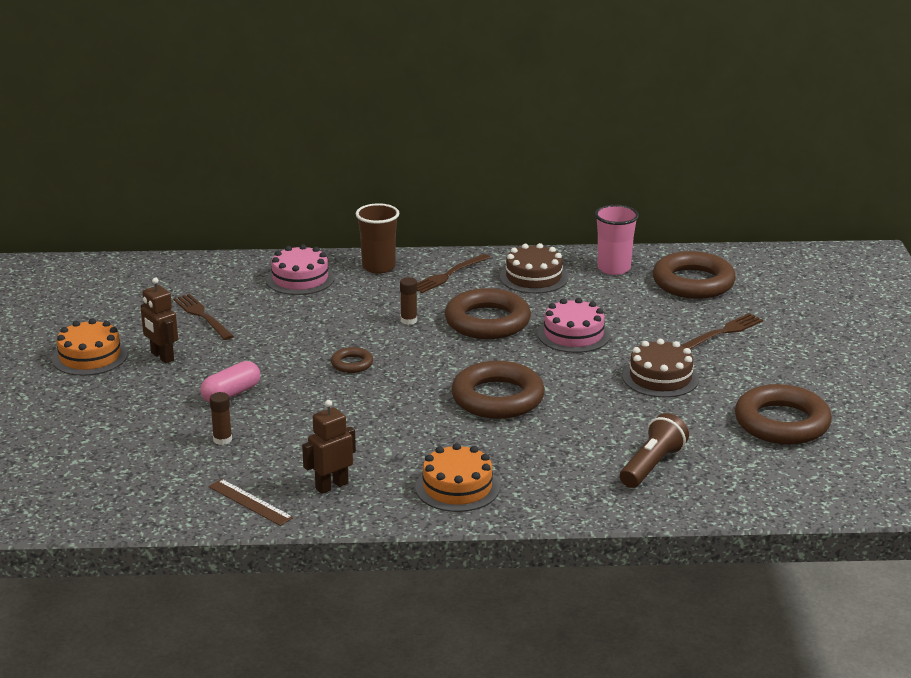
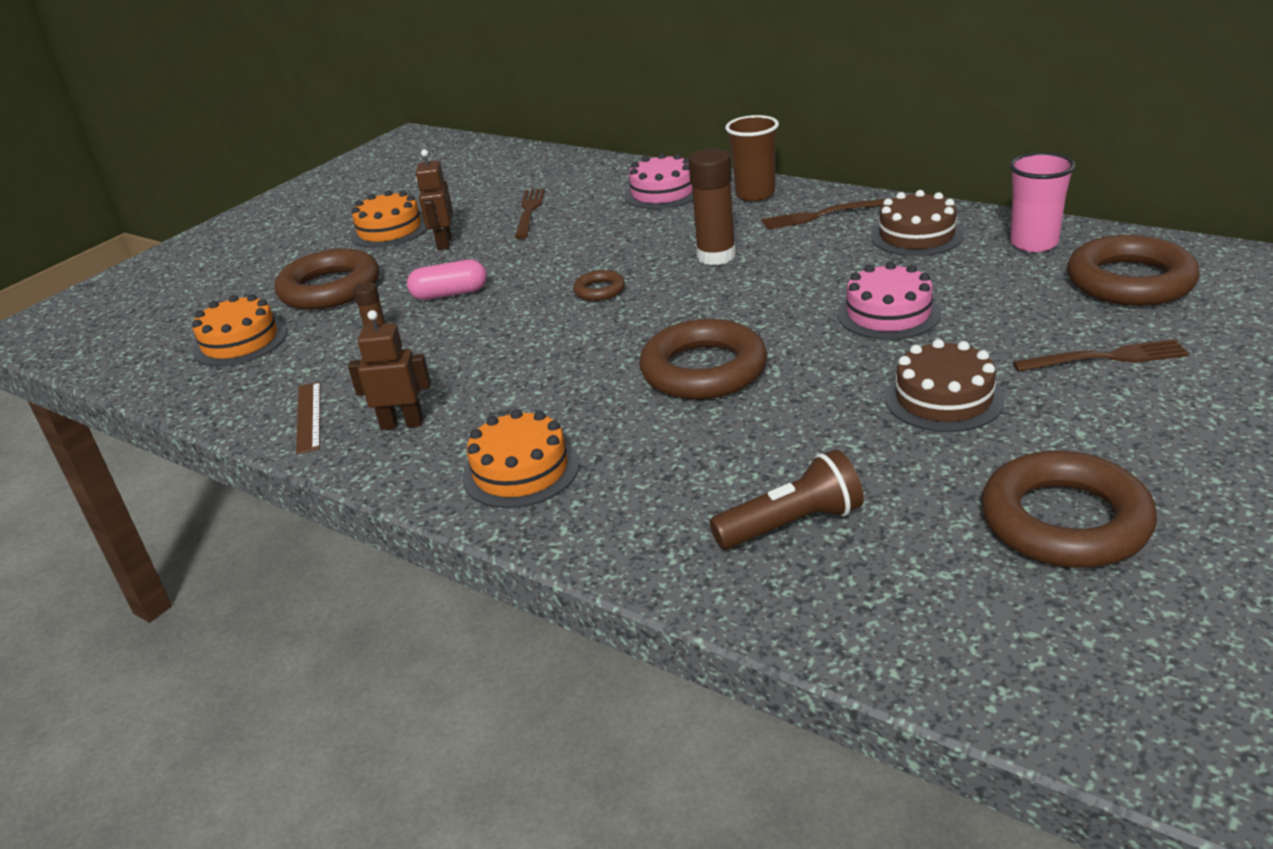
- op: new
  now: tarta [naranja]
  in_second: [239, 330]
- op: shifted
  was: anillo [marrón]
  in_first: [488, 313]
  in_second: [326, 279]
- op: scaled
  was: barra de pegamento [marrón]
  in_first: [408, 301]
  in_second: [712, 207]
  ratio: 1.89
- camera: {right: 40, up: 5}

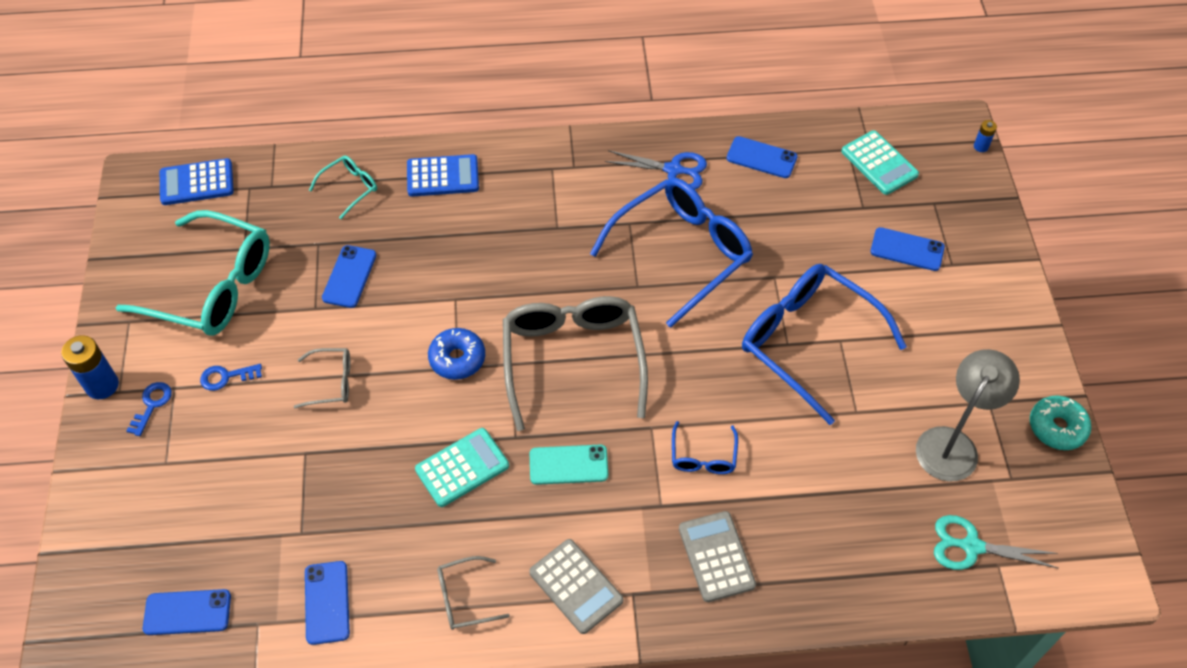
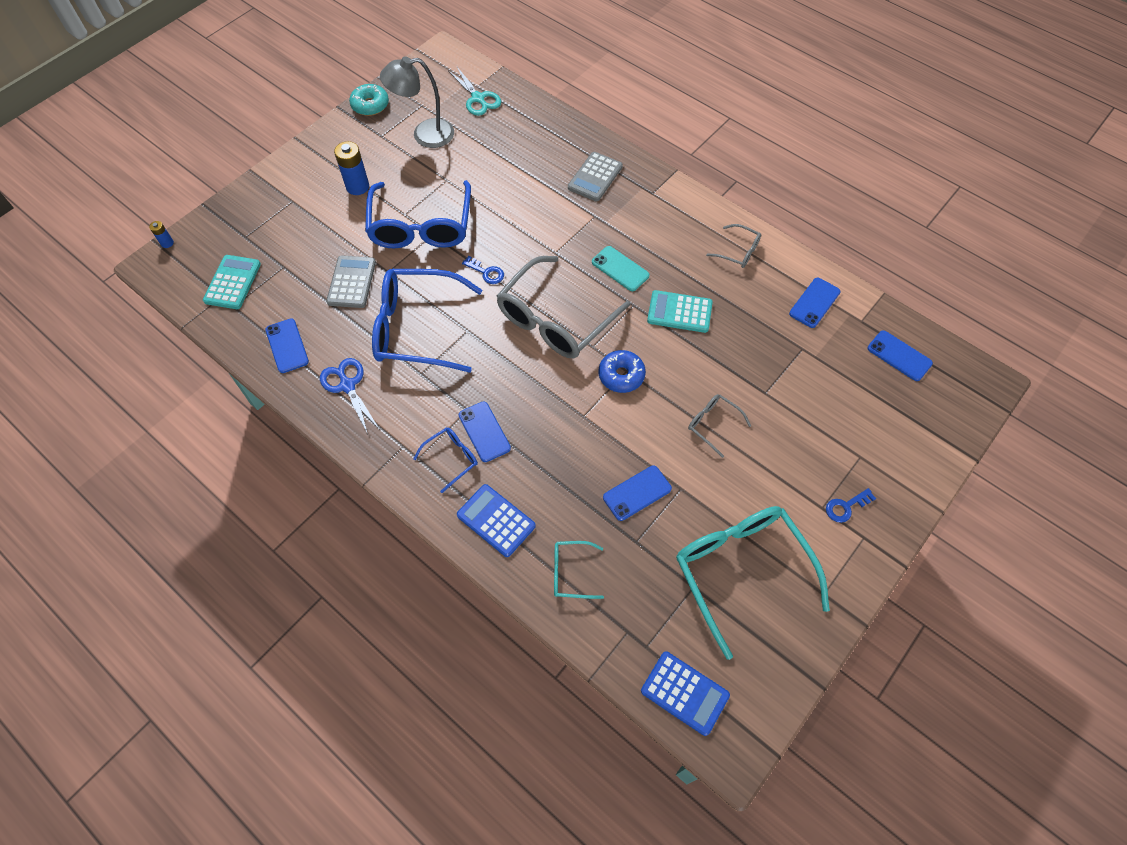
- op: shifted
  was: calculadora [gris]
  in_first: [576, 586]
  in_second: [351, 282]
- op: shifted
  was: pila [azul]
  in_first: [90, 367]
  in_second: [351, 168]
- op: shifted
  was: gafas [azul]
  in_first: [705, 447]
  in_second: [445, 460]
- op: shifted
  was: móvil [azul]
  in_first: [908, 249]
  in_second: [485, 431]
- op: shifted
  was: llave [azul]
  in_first: [231, 377]
  in_second: [483, 270]
- camera: {right: -135, up: 5}

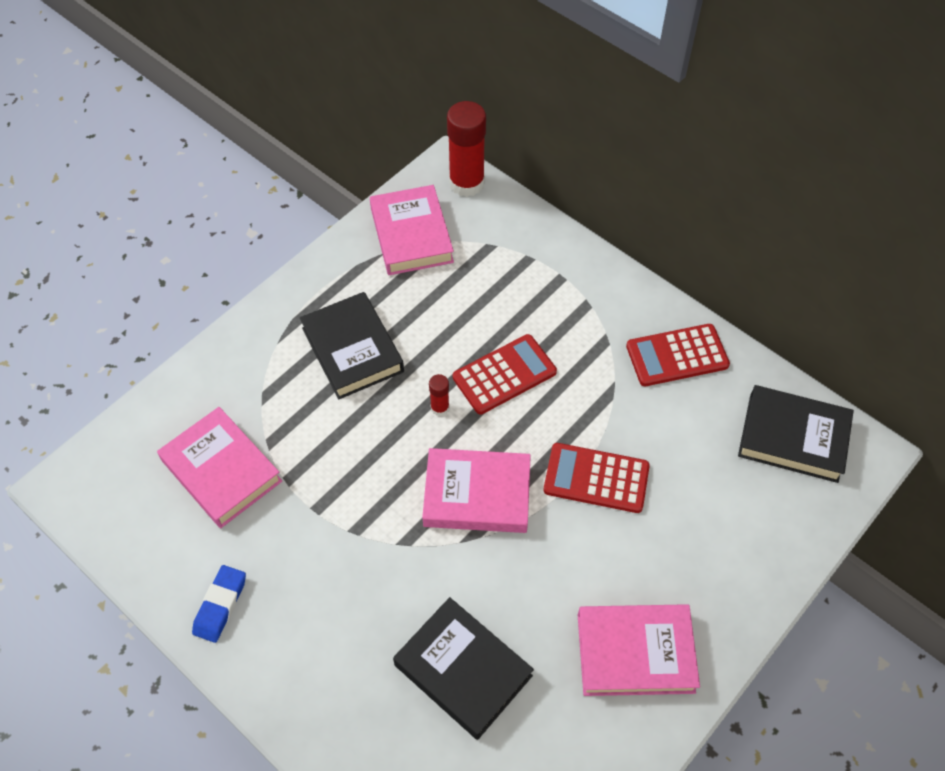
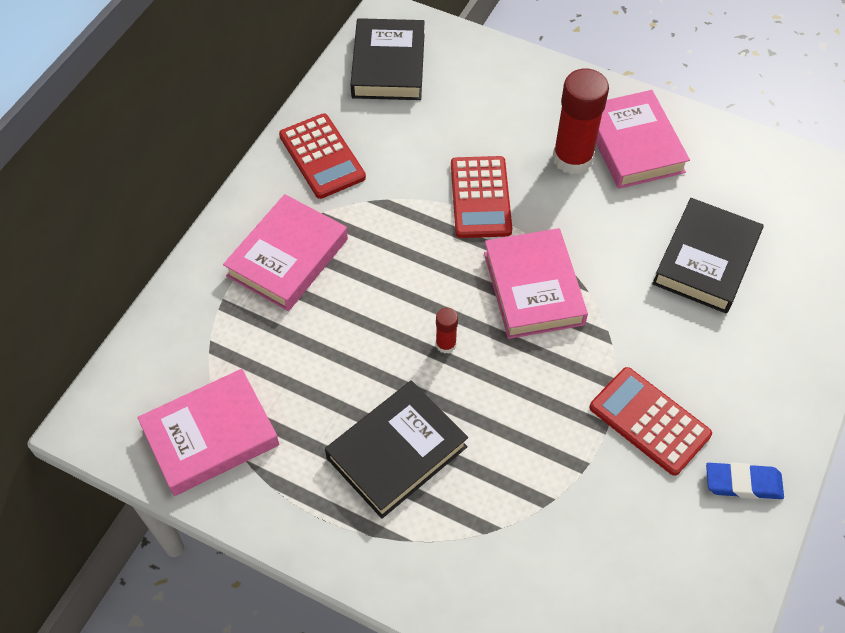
- op: shifted
  was: libro [rosa]
  in_first: [219, 467]
  in_second: [285, 252]
- op: shifted
  was: barra de pegamento [rojo]
  in_first: [466, 149]
  in_second: [581, 121]
- op: shifted
  was: calculadora [rojo]
  in_first: [505, 374]
  in_second: [651, 421]
- camera: {right: -105, up: 0}

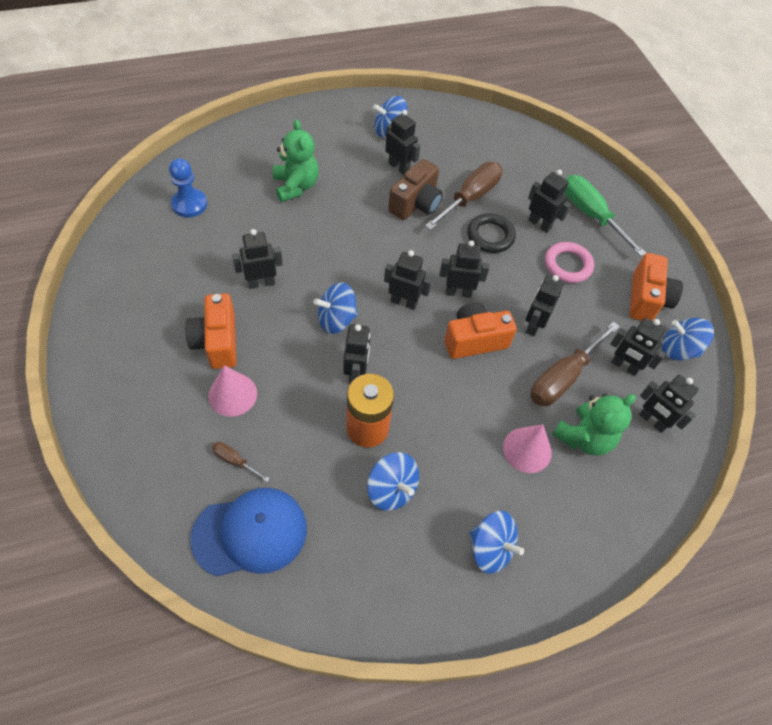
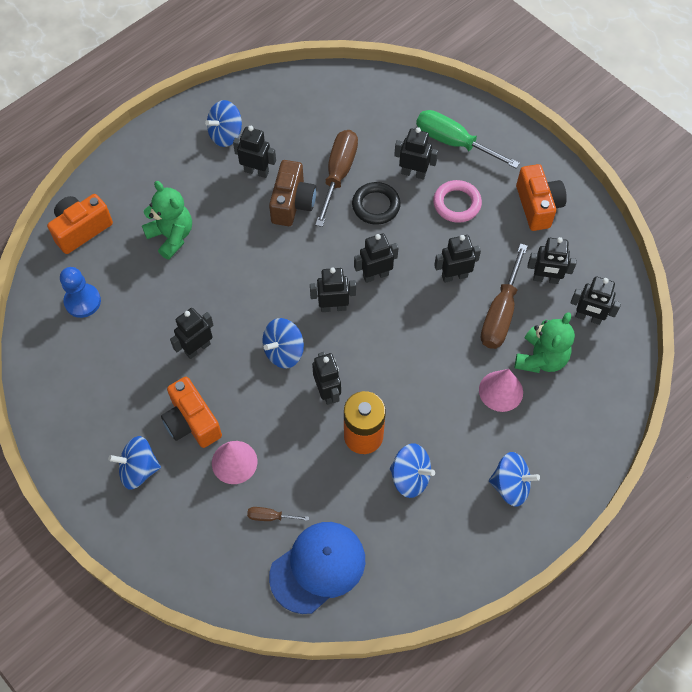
- op: shifted
  was: cámara [naranja]
  in_first: [480, 330]
  in_second: [80, 224]
- op: shifted
  was: peonza [azul]
  in_first: [688, 339]
  in_second: [134, 463]
- op: rotated
  was: robot [negro]
  in_first: [544, 305]
  in_second: [457, 259]
  clockwise: 75
- camera: {right: -20, up: 5}

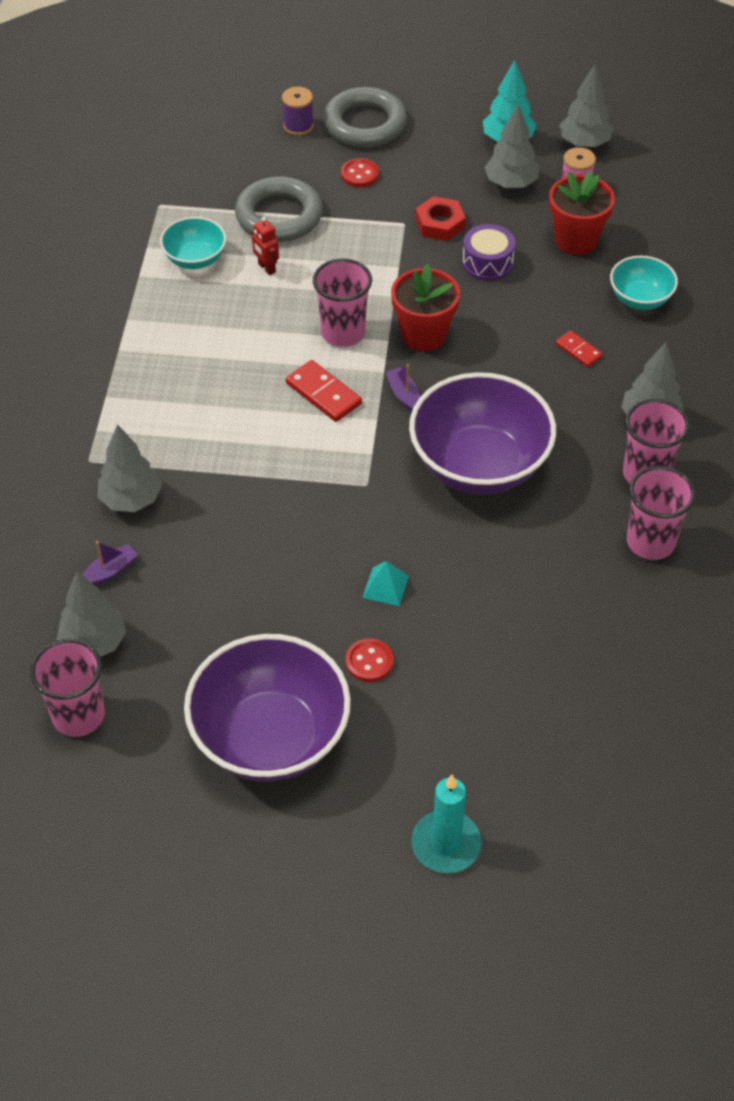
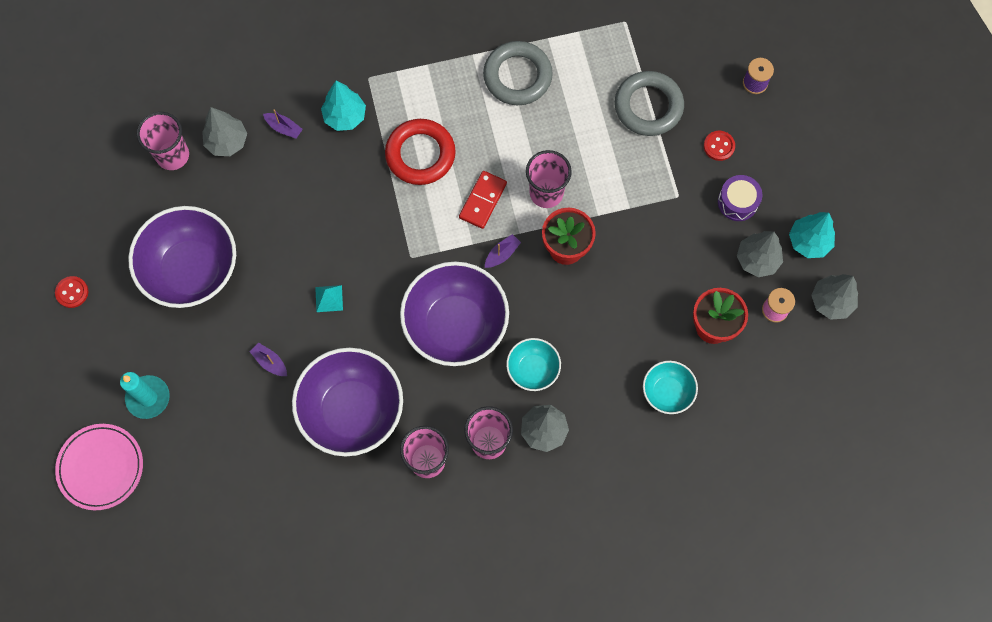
- op: shifted
  was: botón [rojo]
  in_first: [369, 660]
  in_second: [71, 292]
- op: new
  now: plato [rosa]
  in_second: [99, 467]
- op: new
  now: barco [morado]
  in_second: [268, 359]
- op: new
  now: cuenco [morado]
  in_second: [347, 402]
- op: repainted
  was: árbol [gris]
  now: árbol [turquesa]
  in_first: [130, 468]
  in_second: [343, 106]
- op: new
  now: anillo [rojo]
  in_second: [420, 152]
- op: shifted
  was: anillo [gris]
  in_first: [365, 117]
  in_second: [518, 73]
- op: shifted
  was: cuenco [turquesa]
  in_first: [193, 243]
  in_second: [533, 364]
- op: shifted
  was: tambor [morado]
  in_first: [488, 252]
  in_second: [740, 198]
- op: gone
  was: robot [rojo]
  in_first: [265, 246]
- op: gone
  was: tuerca [rojo]
  in_first: [440, 218]
- op: gone
  was: ficha de dominó [rojo]
  in_first: [579, 348]
- camera: {right: 70, up: 20}

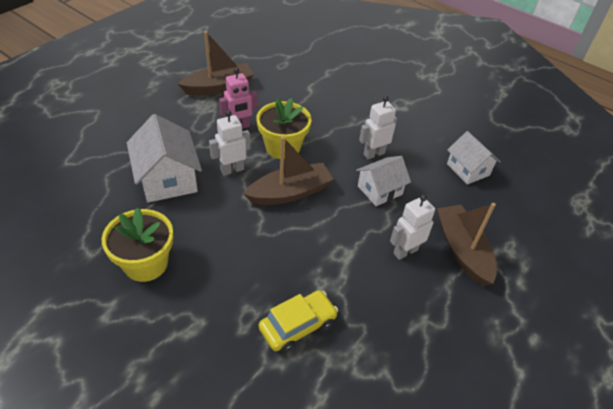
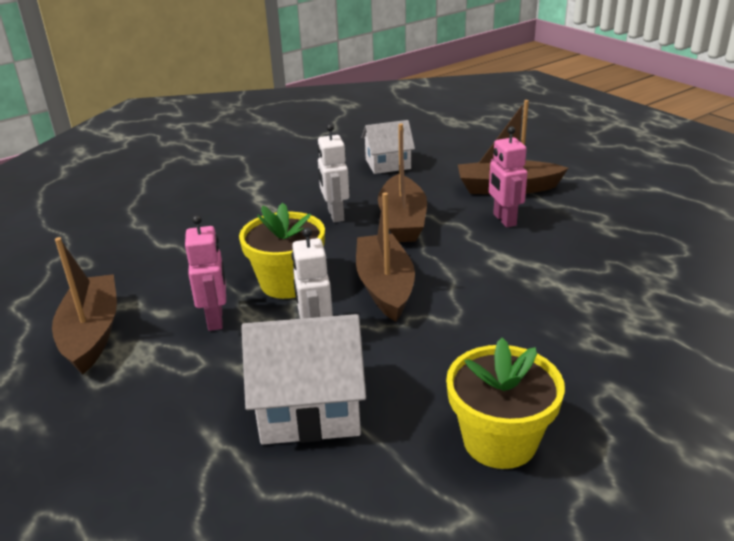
- op: swapped
  was: casa [blanco]
  now: barco [marrón]
  in_first: [383, 181]
  in_second: [402, 182]
- op: repainted
  was: robot [blanco]
  now: robot [rosa]
  in_first: [412, 227]
  in_second: [508, 176]
- op: gone
  was: coche [amarillo]
  in_first: [298, 321]
- camera: {right: -70, up: -15}

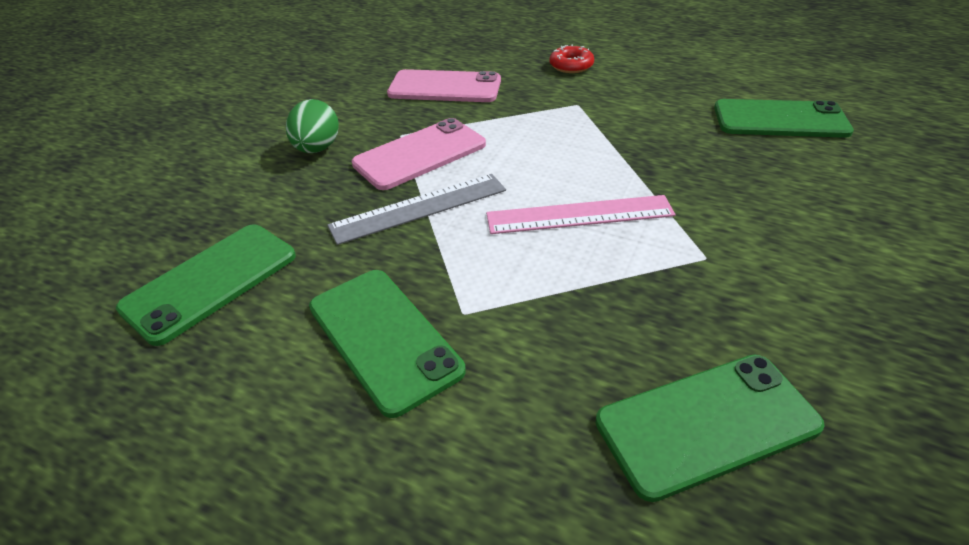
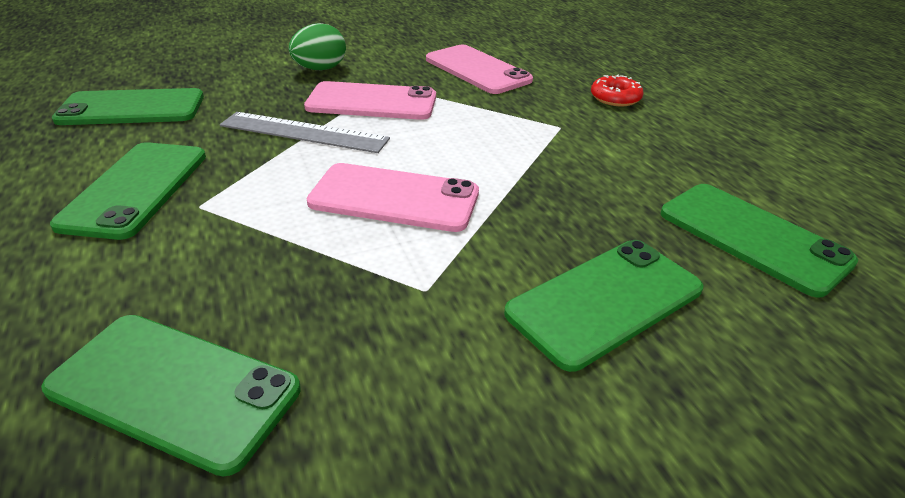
- op: swapped
  was: regla [rosa]
  now: móvil [rosa]
  in_first: [581, 214]
  in_second: [393, 197]
- op: new
  now: móvil [verde]
  in_second: [603, 306]
- camera: {right: 40, up: -5}

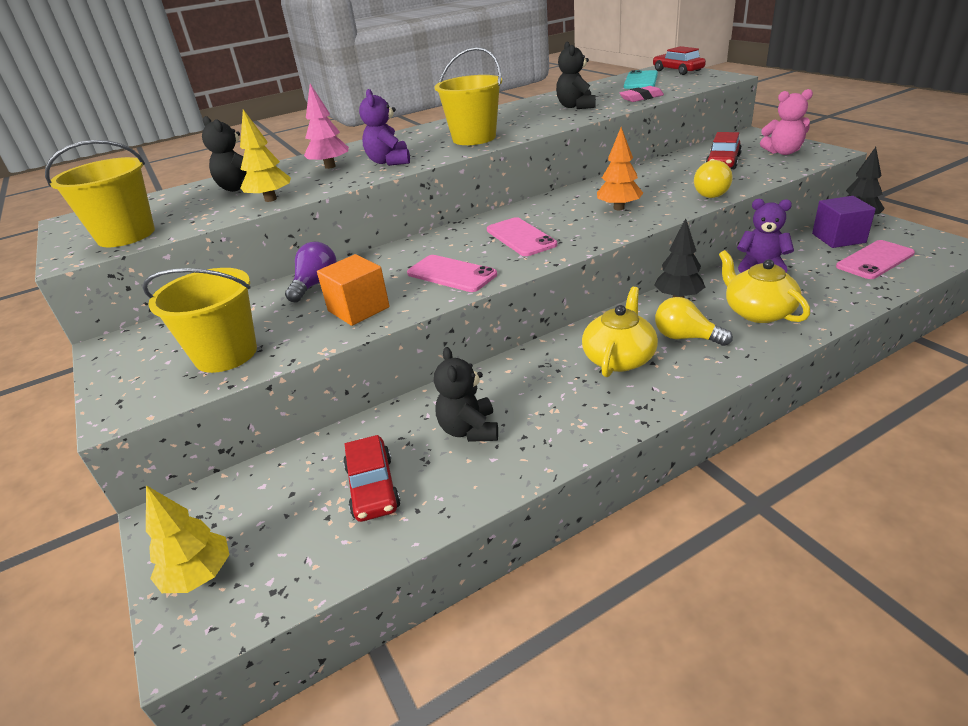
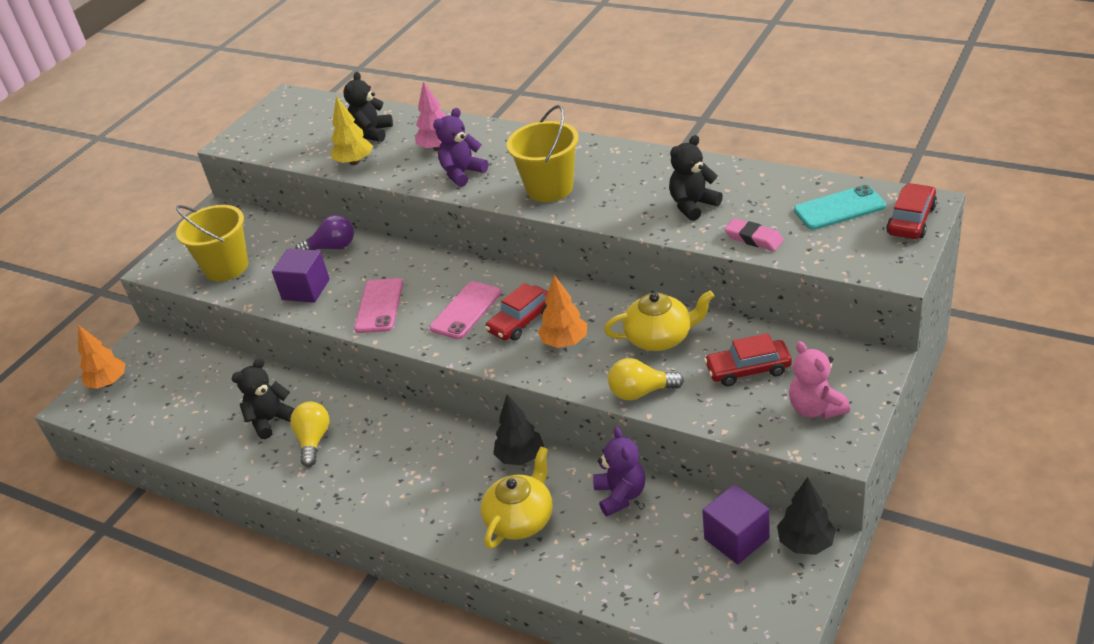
- op: repainted
  was: árbol [amarillo]
  now: árbol [naranja]
  in_first: [187, 539]
  in_second: [102, 357]
- op: repainted
  was: cubo [naranja]
  now: cubo [morado]
  in_first: [353, 290]
  in_second: [301, 275]
- op: shifted
  was: bombilla [amarillo]
  in_first: [694, 321]
  in_second: [309, 434]
- op: shifted
  was: coche [rojo]
  in_first: [372, 478]
  in_second: [516, 312]
- op: shifted
  was: tetera [amarillo]
  in_first: [620, 332]
  in_second: [659, 321]
- op: gone
  was: balde [amarillo]
  in_first: [100, 193]
- op: gone
  was: móvil [rosa]
  in_first: [875, 259]
- camera: {right: 60, up: 5}

